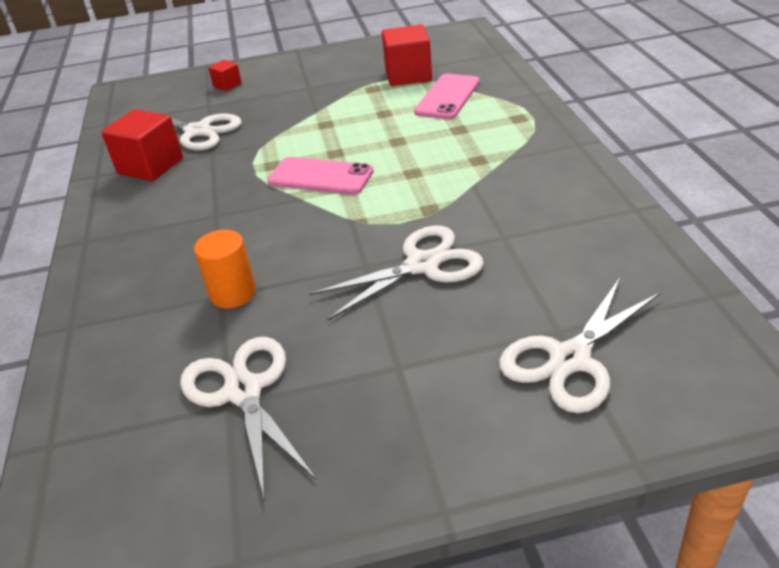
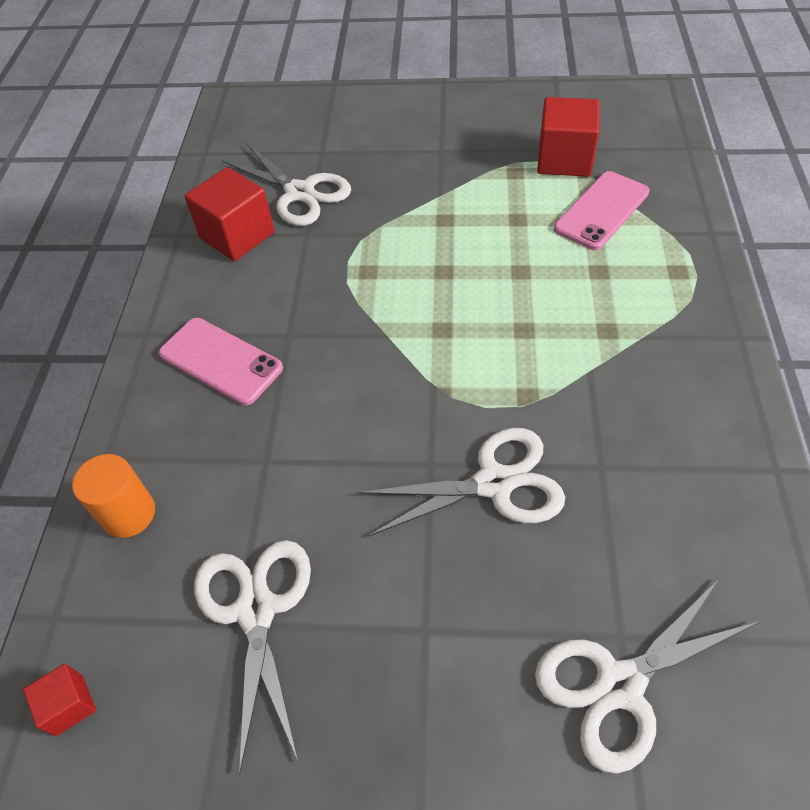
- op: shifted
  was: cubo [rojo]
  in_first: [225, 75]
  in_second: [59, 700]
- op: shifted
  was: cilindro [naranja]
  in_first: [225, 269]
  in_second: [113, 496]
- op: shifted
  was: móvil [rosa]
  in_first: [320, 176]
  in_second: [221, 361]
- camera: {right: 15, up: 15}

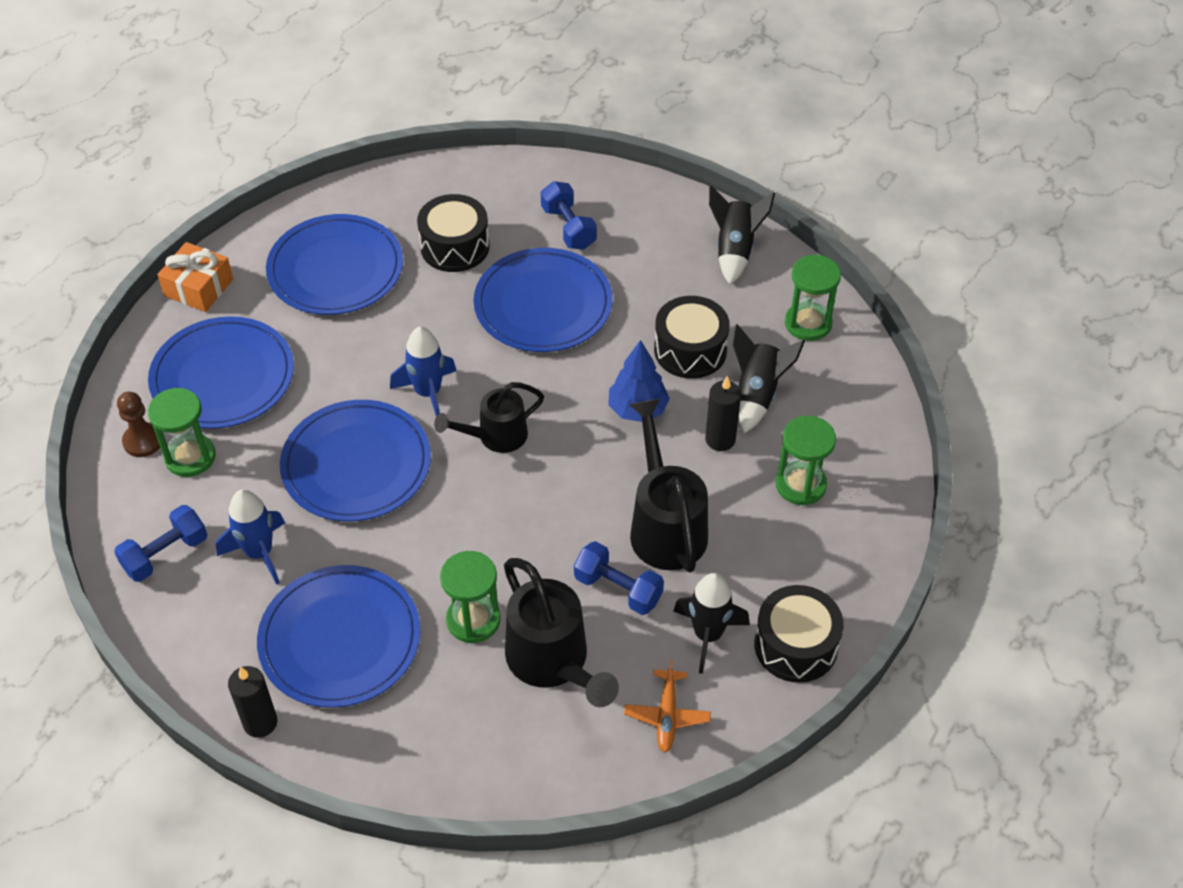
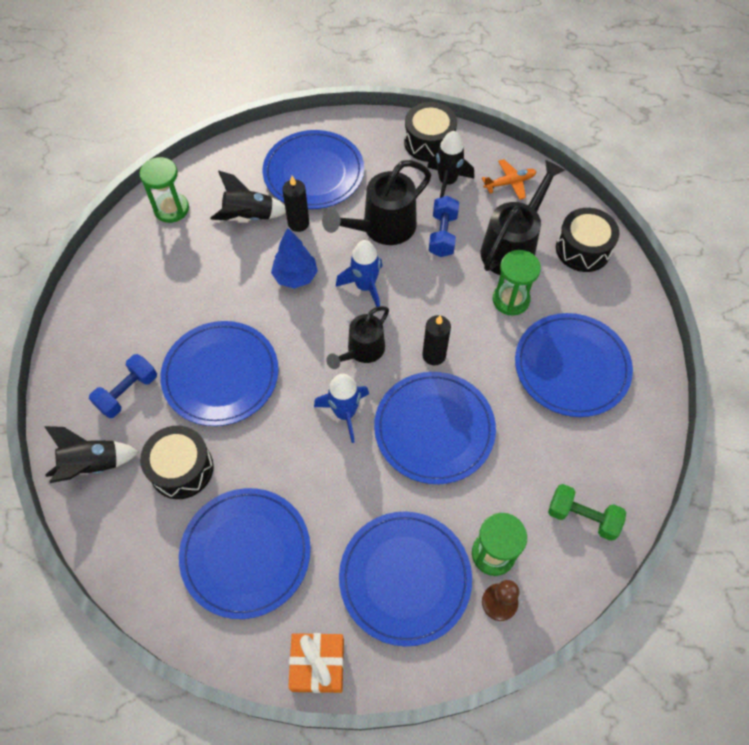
- op: shifted
  was: cohete [negro]
  in_first: [742, 235]
  in_second: [91, 454]
- op: swapped
  was: reloj de arena [verde]
  now: plato [azul]
  in_first: [806, 460]
  in_second: [313, 169]
- op: rotated
  was: regadera [negro]
  in_first: [489, 417]
  in_second: [357, 337]
  clockwise: 90
- op: shifted
  was: cohete [azul]
  in_first: [250, 537]
  in_second: [359, 273]
- op: shifted
  was: vela [negro]
  in_first: [252, 702]
  in_second: [436, 340]
- op: repainted
  was: mancuerna [azul]
  now: mancuerna [verde]
  in_first: [160, 543]
  in_second: [587, 512]
- op: shifted
  was: tambor [negro]
  in_first: [692, 337]
  in_second: [587, 240]
- camera: {right: -115, up: 10}

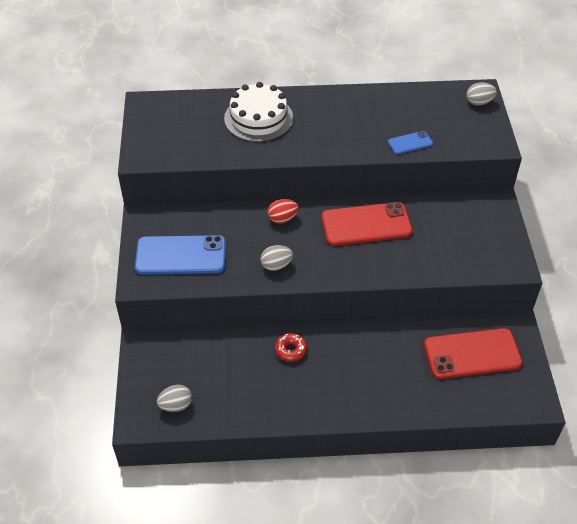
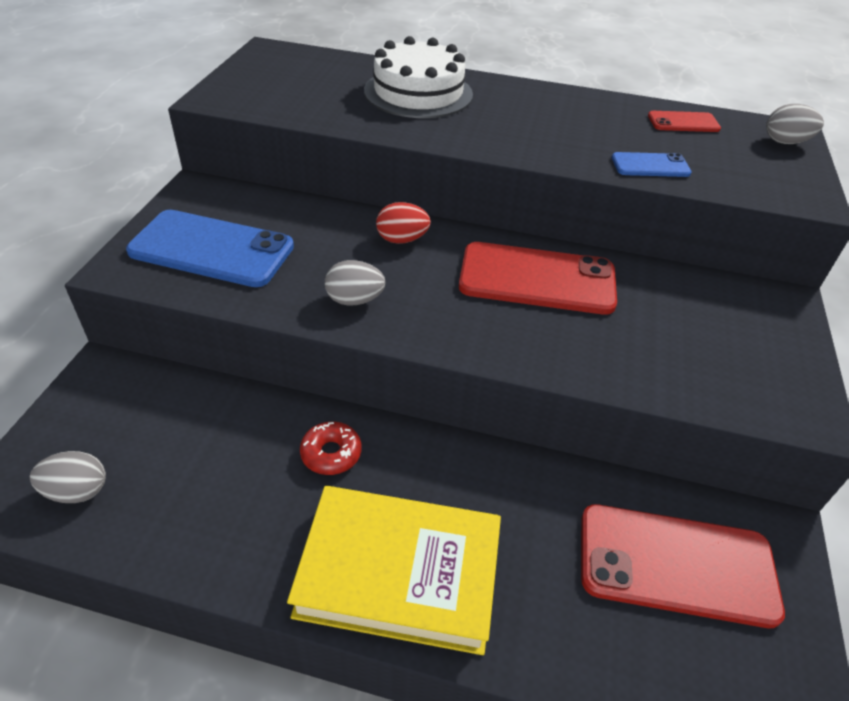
- op: new
  now: libro [amarillo]
  in_second: [394, 570]
- op: new
  now: móvil [rojo]
  in_second: [684, 121]
- camera: {right: 15, up: -5}

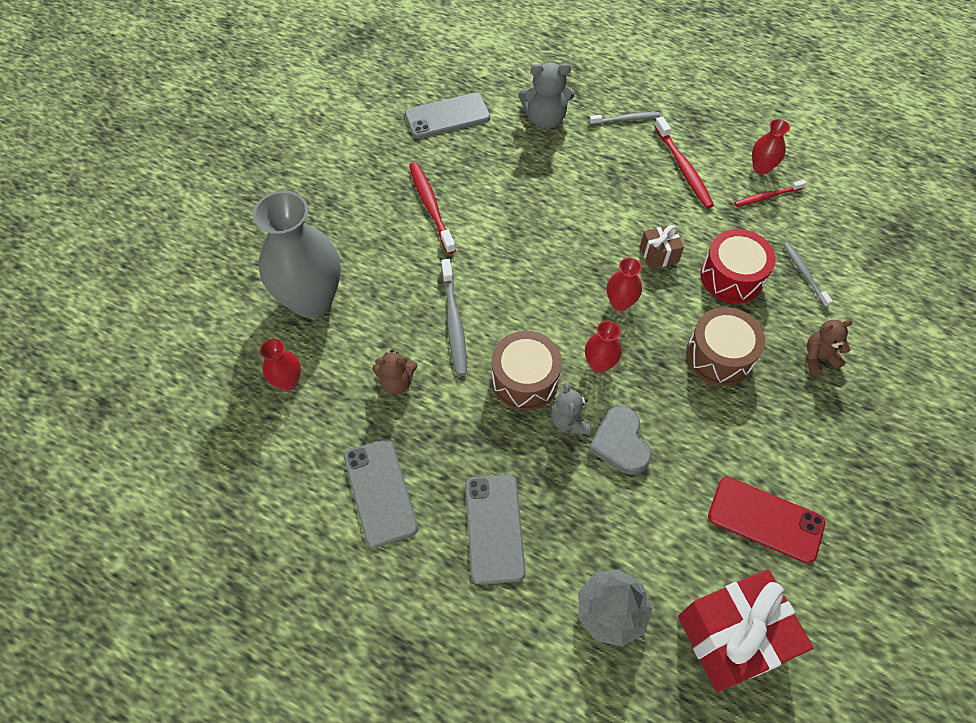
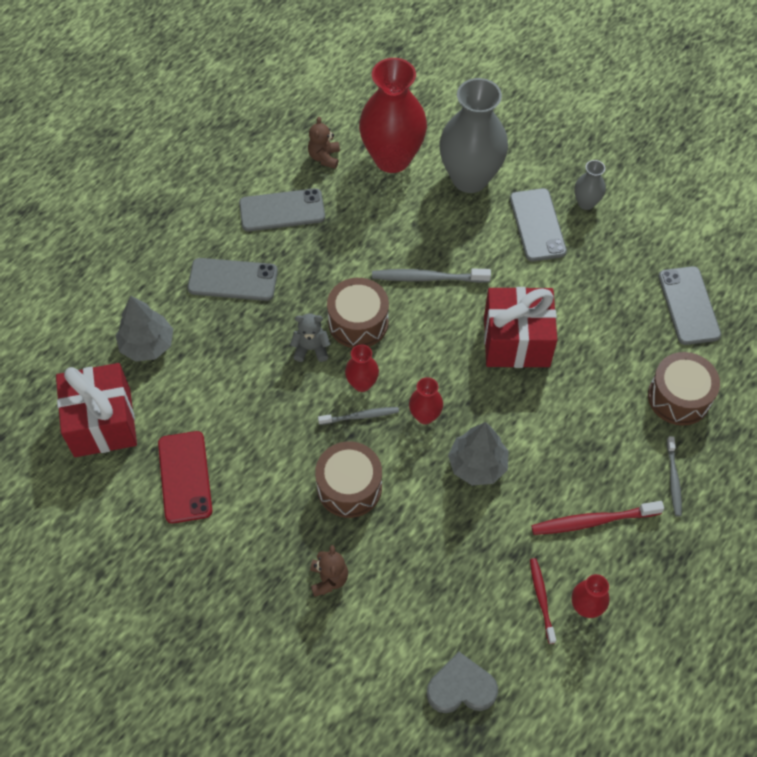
- op: rotated
  was: móvil [rojo]
  in_first: [766, 520]
  in_second: [185, 477]
  clockwise: -45
- op: shifted
  was: osito [marrón]
  in_first: [394, 372]
  in_second: [324, 143]
- op: shifted
  was: cepillo de dientes [gris]
  in_first: [808, 274]
  in_second: [358, 416]
- op: scaled
  was: florero [rojo]
  in_first: [280, 365]
  in_second: [393, 115]
  ratio: 2.2
- op: shifted
  was: corazón [gris]
  in_first: [620, 440]
  in_second: [462, 682]
- op: swapped
  was: regalo [marrón]
  now: árbol [gris]
  in_first: [662, 247]
  in_second: [478, 453]
- op: new
  now: regalo [rojo]
  in_second: [520, 327]
- op: new
  now: móvil [gris]
  in_second: [538, 224]
- op: new
  now: florero [gris]
  in_second: [590, 185]
- op: swapped
  was: osito [gris]
  now: tambor [marrón]
  in_first: [547, 95]
  in_second: [684, 388]
- op: gone
  was: cepillo de dientes [rojo]
  in_first: [432, 208]
- op: gone
  was: tambor [rojo]
  in_first: [738, 266]
- camera: {right: 100, up: 0}

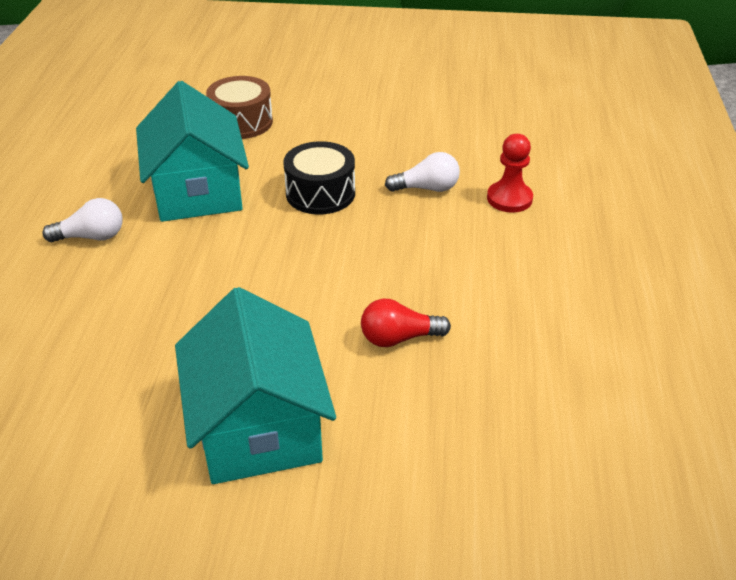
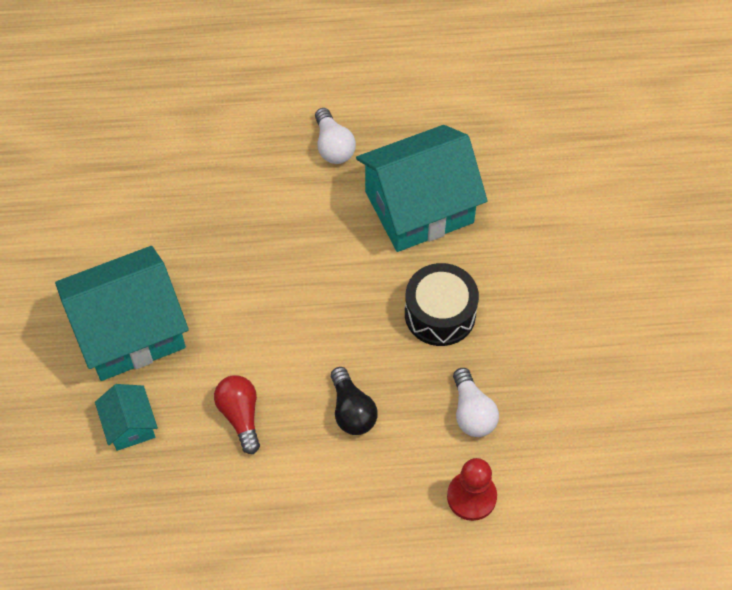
- op: new
  now: casa [turquesa]
  in_second: [126, 417]
- op: new
  now: bombilla [negro]
  in_second: [354, 401]
- op: gone
  was: tambor [marrón]
  in_first: [239, 107]
- camera: {right: 80, up: 20}

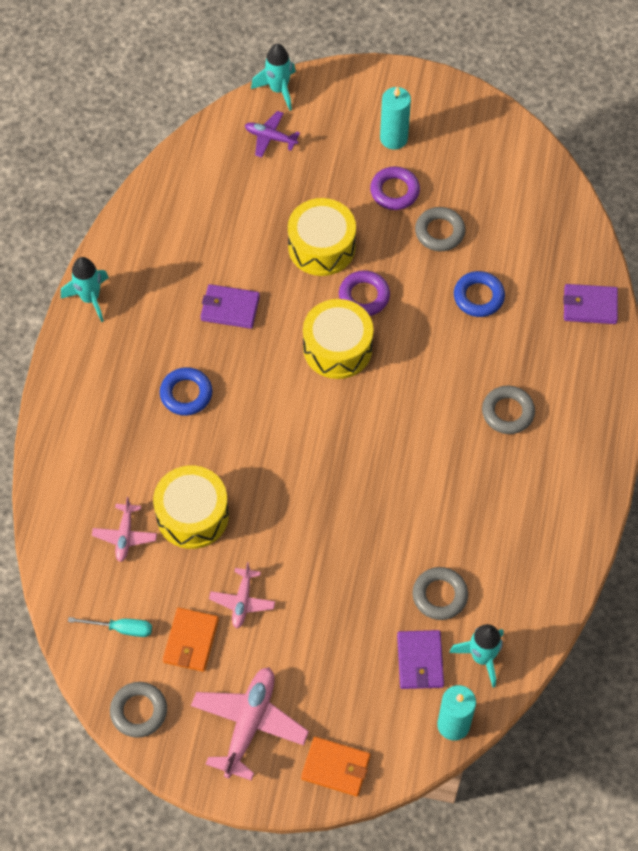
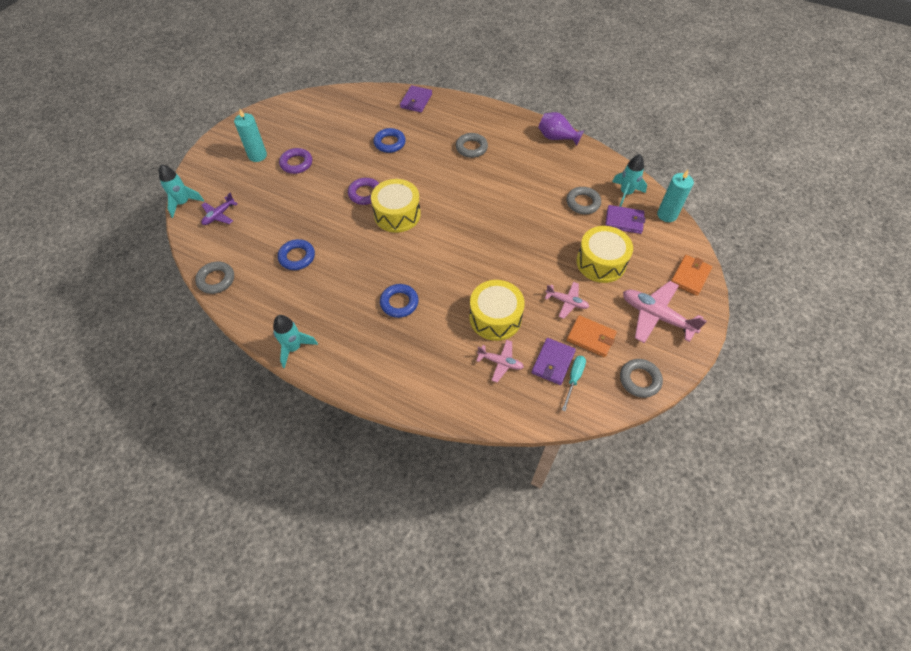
- op: shifted
  was: anillo [gris]
  in_first: [440, 229]
  in_second: [214, 278]
- op: new
  now: anillo [azul]
  in_second: [296, 254]
- op: shifted
  was: cartera [morado]
  in_first: [230, 306]
  in_second: [553, 361]
- op: new
  now: florero [morado]
  in_second: [561, 129]
- op: shifted
  was: tambor [amarillo]
  in_first: [322, 237]
  in_second: [604, 254]
- camera: {right: -75, up: -5}

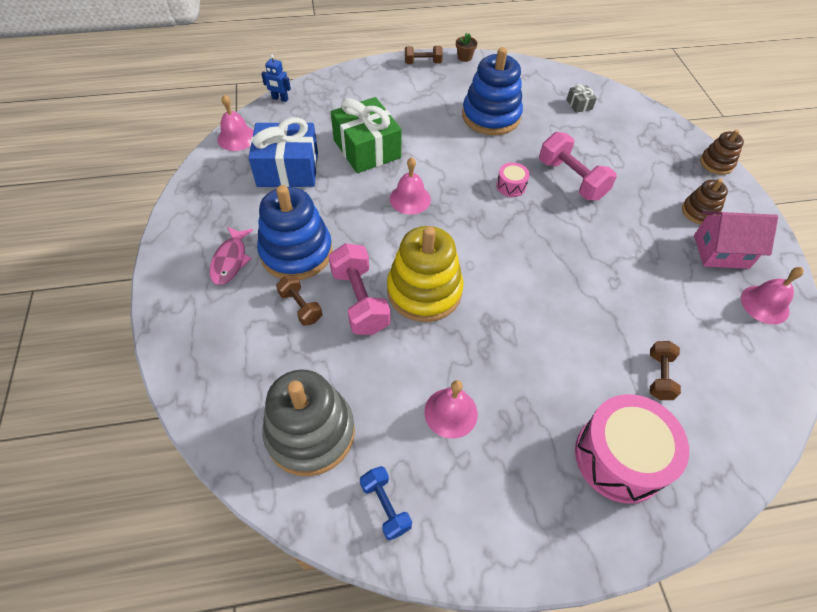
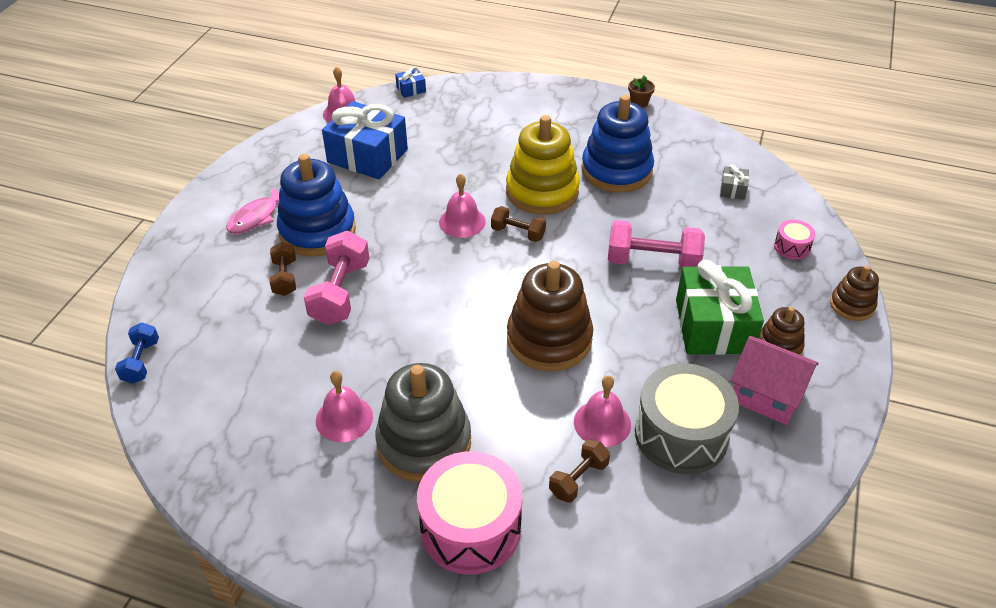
- op: shifted
  was: mancuerna [azul]
  in_first: [386, 503]
  in_second: [137, 353]
- op: shifted
  was: juguete apilable [gris]
  in_first: [309, 422]
  in_second: [423, 422]
- op: swapped
  was: robot [azul]
  now: regalo [azul]
  in_first: [276, 78]
  in_second: [410, 82]
- op: shifted
  was: mancuerna [marrón]
  in_first: [424, 55]
  in_second: [518, 224]
- op: shifted
  was: juguete apilable [amarillo]
  in_first: [425, 274]
  in_second: [543, 165]
- op: new
  now: juguete apilable [marrón]
  in_second: [550, 316]
- op: shifted
  was: campana [rosa]
  in_first: [772, 295]
  in_second: [602, 411]
- op: rotated
  was: mancuerna [rosa]
  in_first: [578, 166]
  in_second: [656, 244]
  clockwise: -75
- op: new
  now: tambor [gris]
  in_second: [687, 418]
- op: shifted
  was: regalo [verde]
  in_first: [366, 135]
  in_second: [720, 307]
- op: shifted
  was: tambor [rosa]
  in_first: [513, 179]
  in_second: [794, 240]
- camera: {right: 30, up: -10}

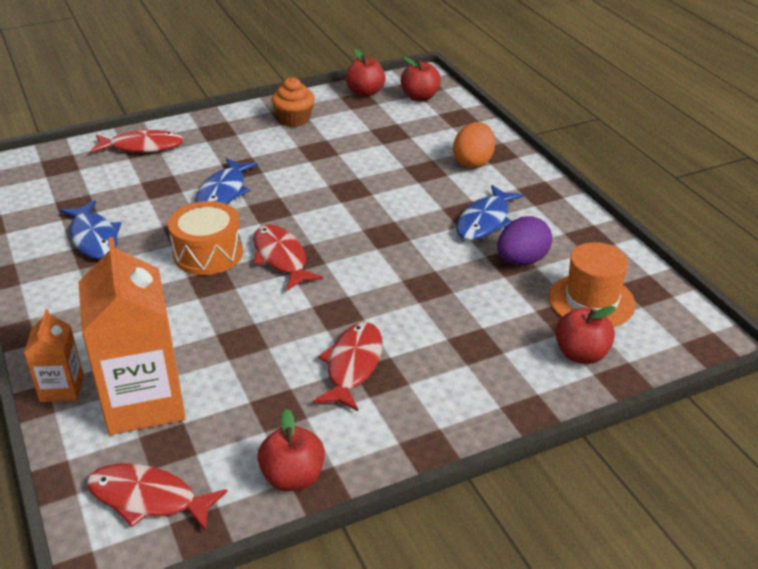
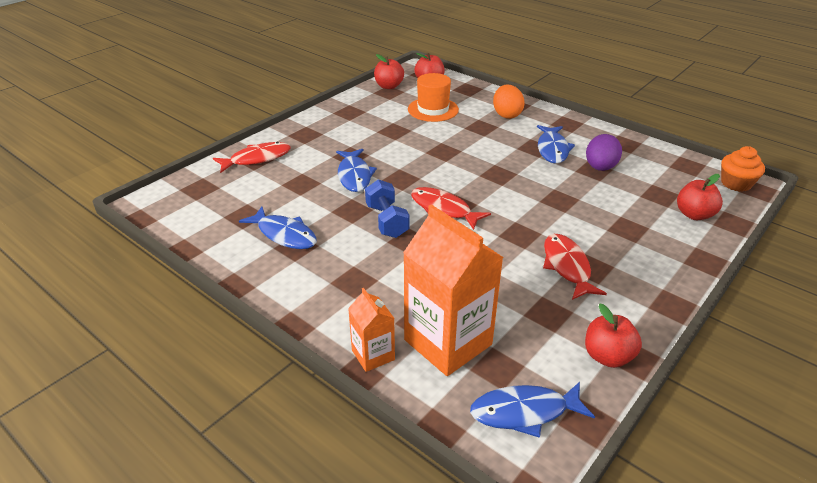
- op: swapped
  was: tambor [naranja]
  now: mancuerna [azul]
  in_first: [205, 238]
  in_second: [387, 208]
- op: shifted
  was: sombrero [naranja]
  in_first: [592, 284]
  in_second: [433, 97]
- op: repainted
  was: pez [rojo]
  now: pez [azul]
  in_first: [157, 497]
  in_second: [532, 410]
- op: shifted
  was: magdalena [naranja]
  in_first: [293, 102]
  in_second: [743, 169]
- camera: {right: -25, up: 0}

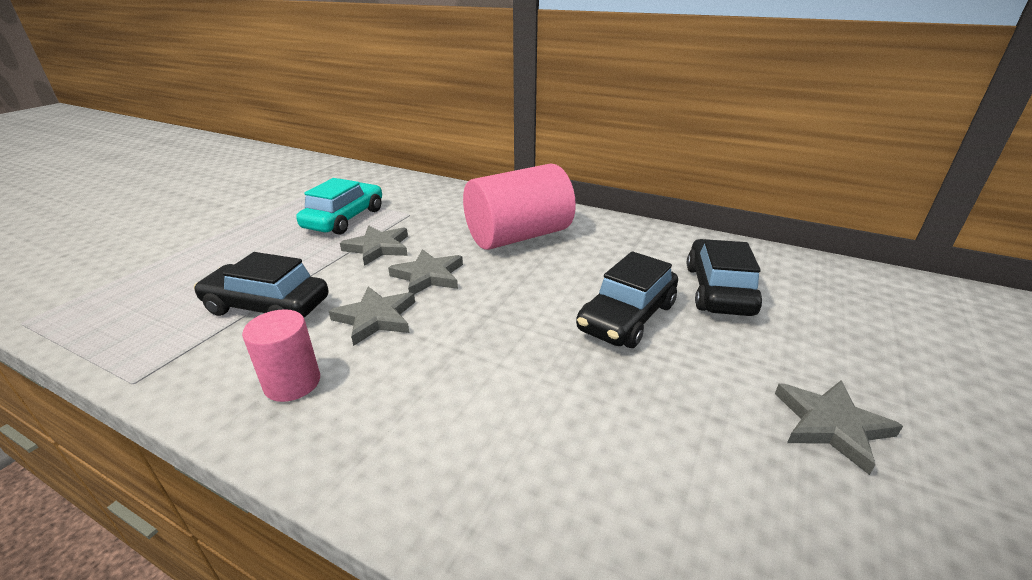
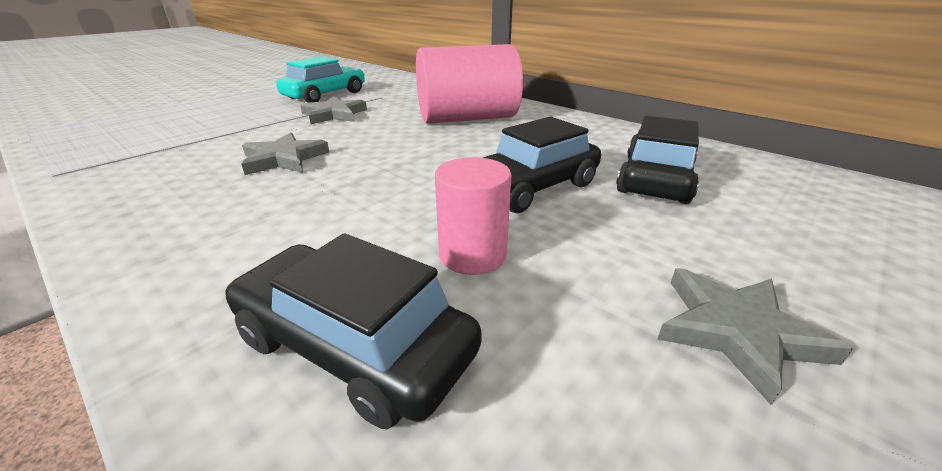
- op: shifted
  was: coche [negro]
  in_first: [261, 284]
  in_second: [353, 331]
- op: shifted
  was: cilindro [rosa]
  in_first: [281, 355]
  in_second: [473, 216]
- op: gone
  was: estrella [gris]
  in_first: [425, 271]
- camera: {right: 15, up: 0}

